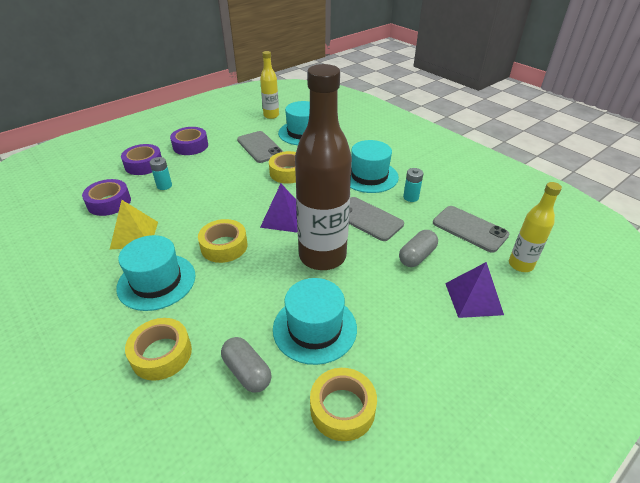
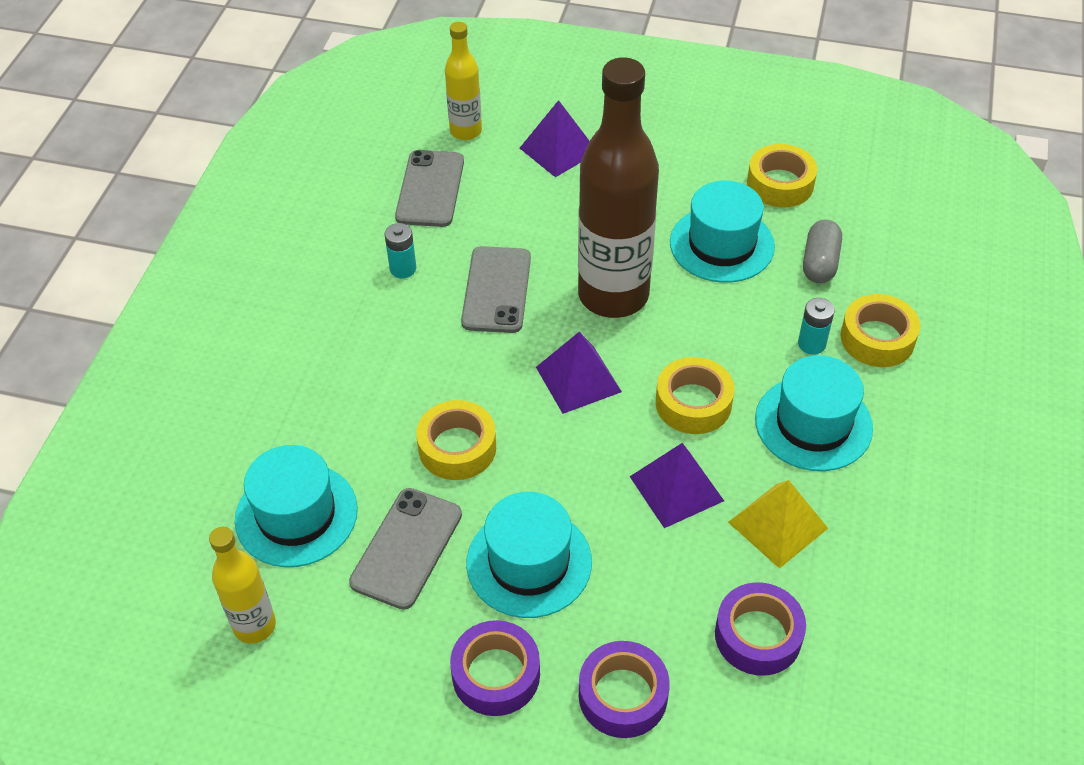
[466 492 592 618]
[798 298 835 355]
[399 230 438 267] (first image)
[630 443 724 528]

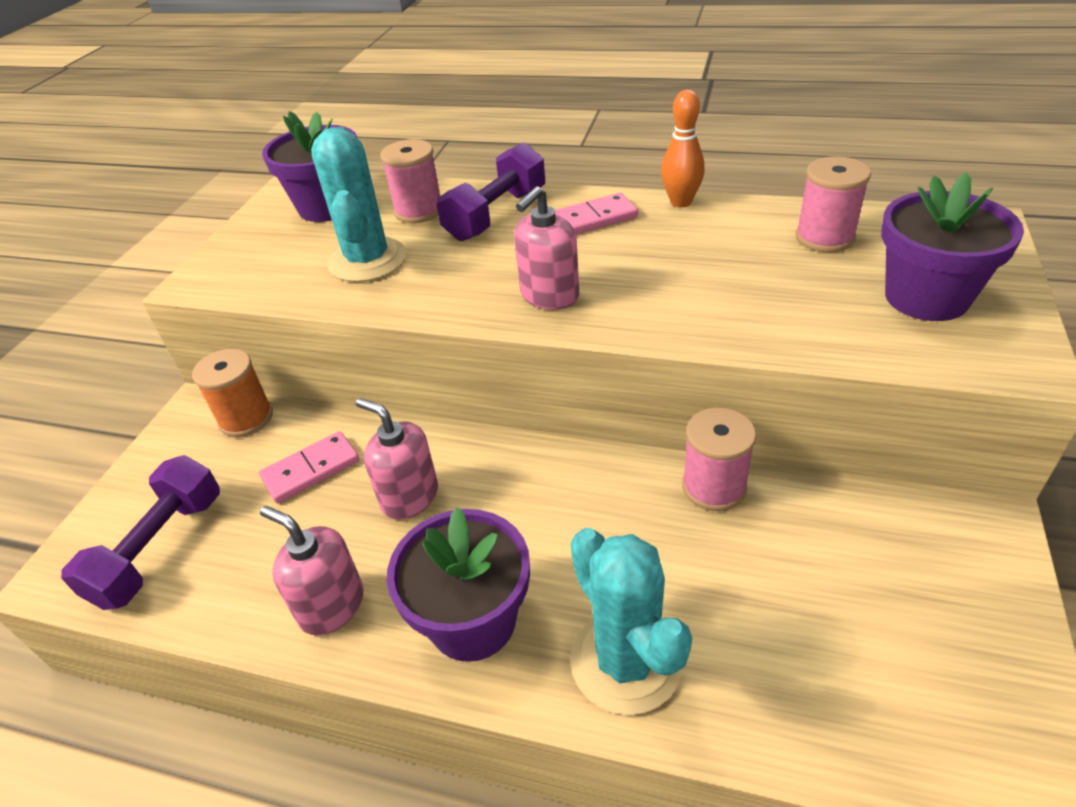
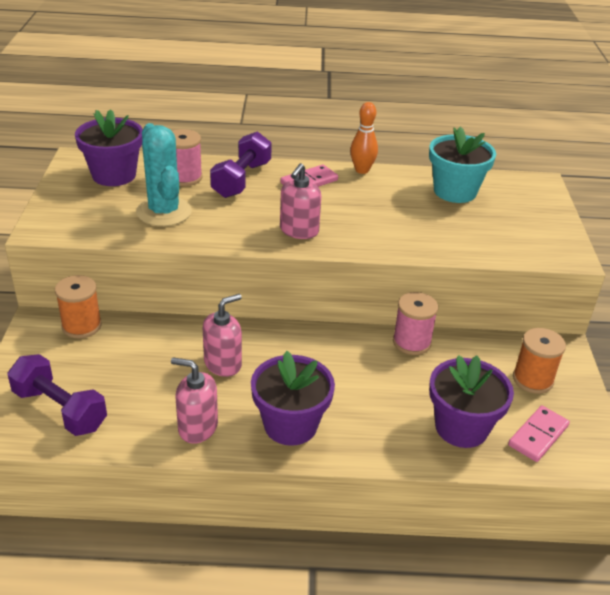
[429 127 496 203]
[429 355 514 448]
[203 294 242 377]
[508 406 570 462]
[7 354 107 436]
[570 528 692 715] (first image)
[513 328 566 394]

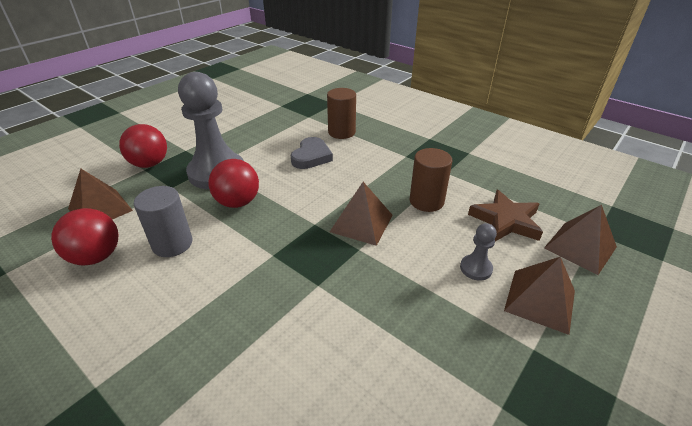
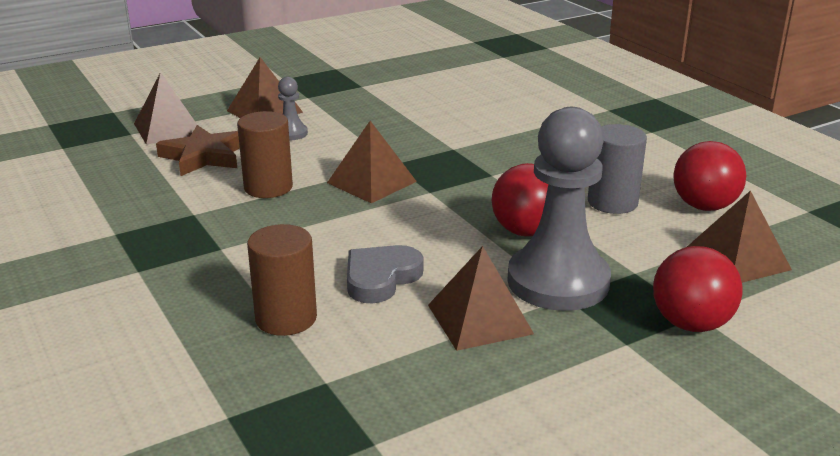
[428 246 534 351]

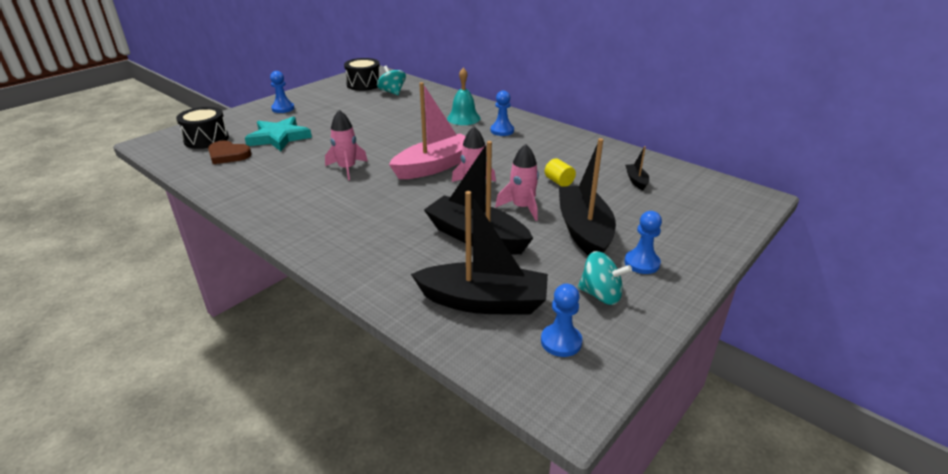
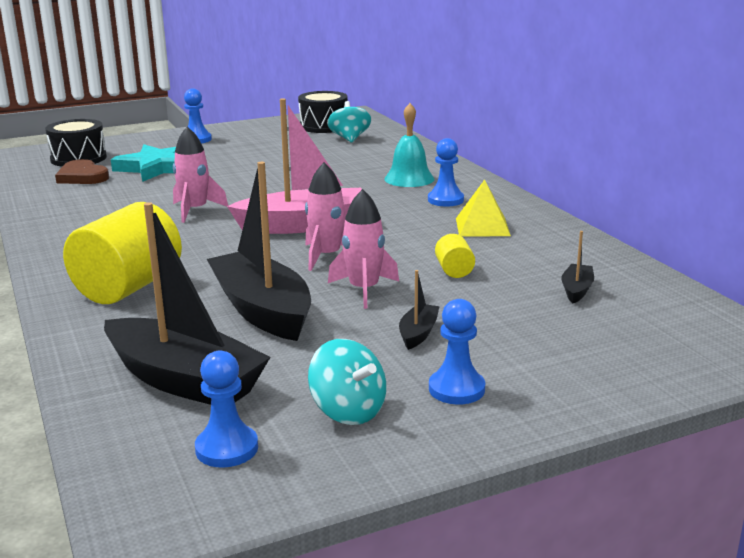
[399 270 440 350]
[456 179 511 237]
[63 202 182 304]

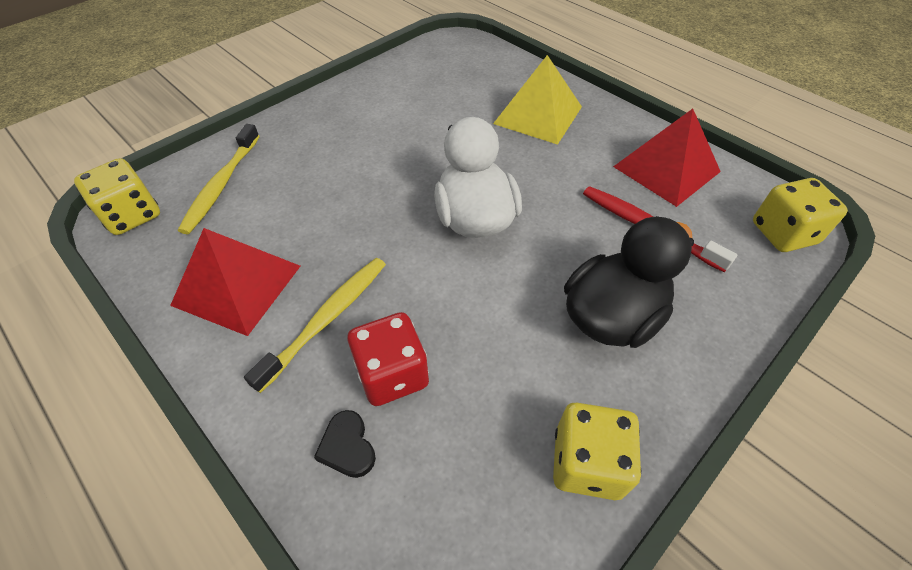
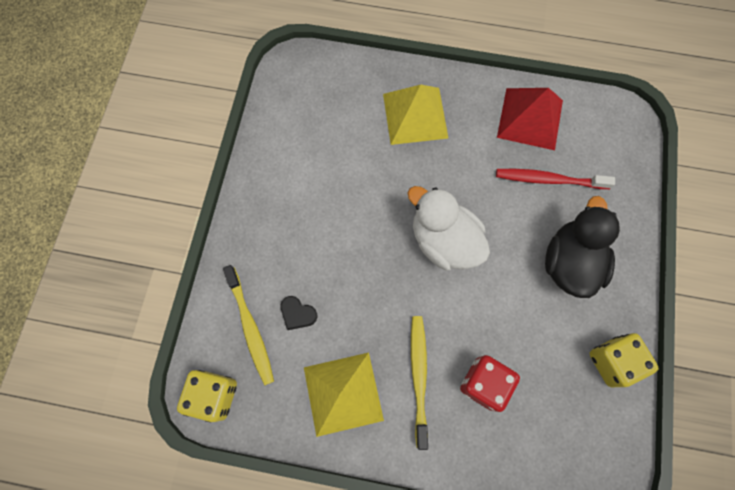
[753 178 848 252] (first image)
[304 353 384 437]
[281 296 317 330]

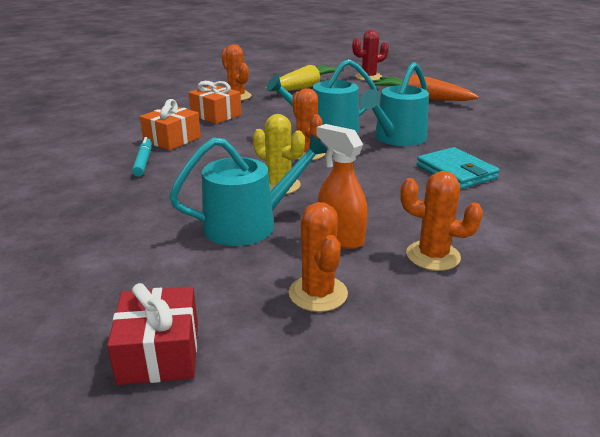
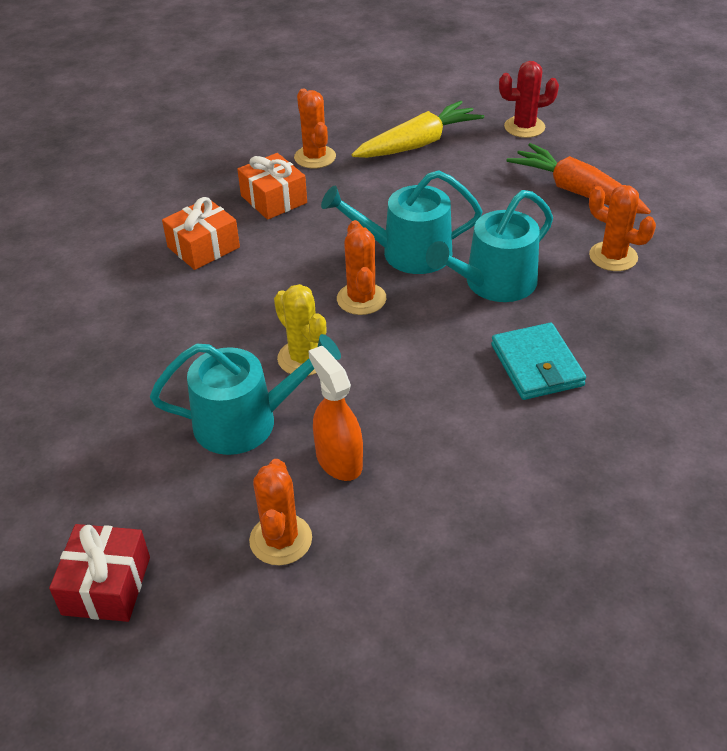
[132 137 152 177] (first image)
[589 185 656 271]

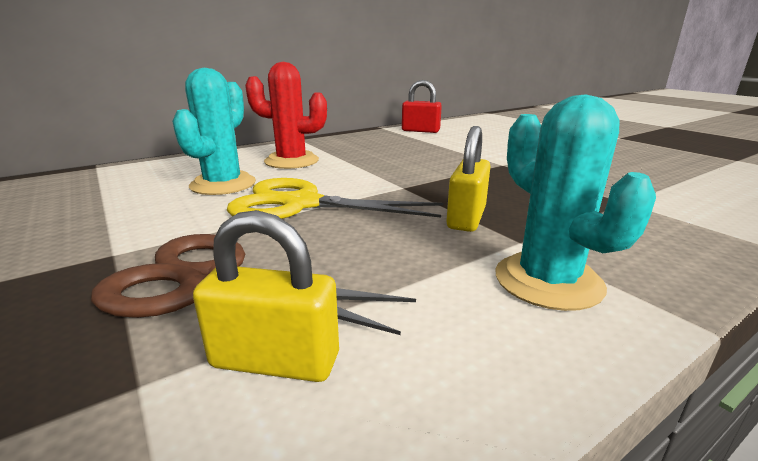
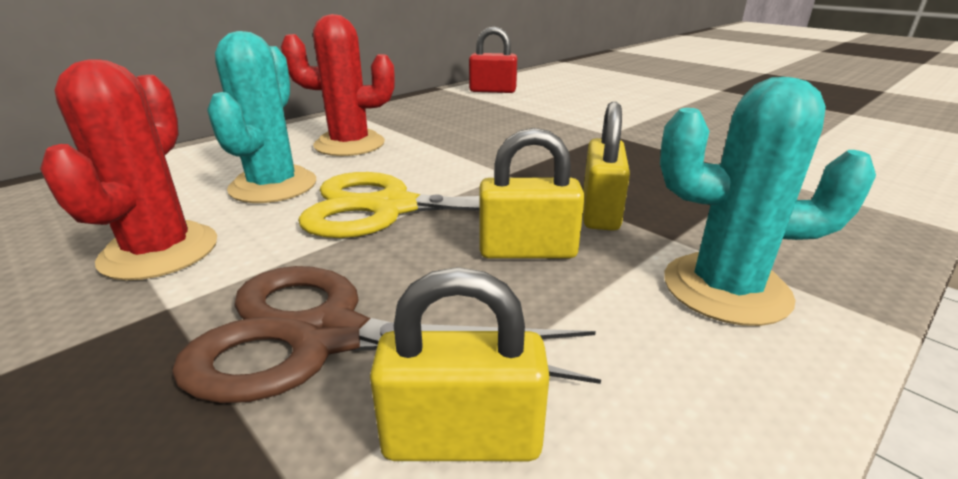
[660 77 876 326]
[40 60 217 280]
[479 128 585 259]

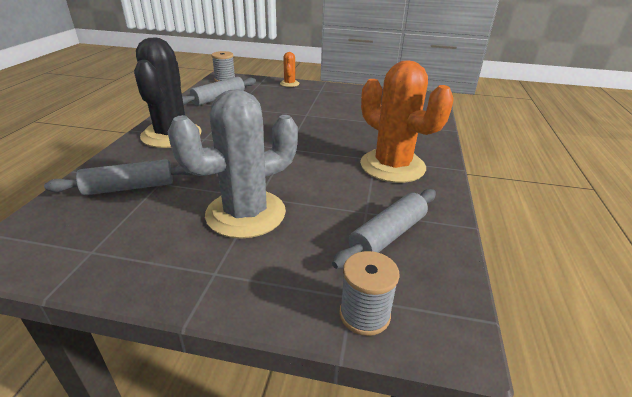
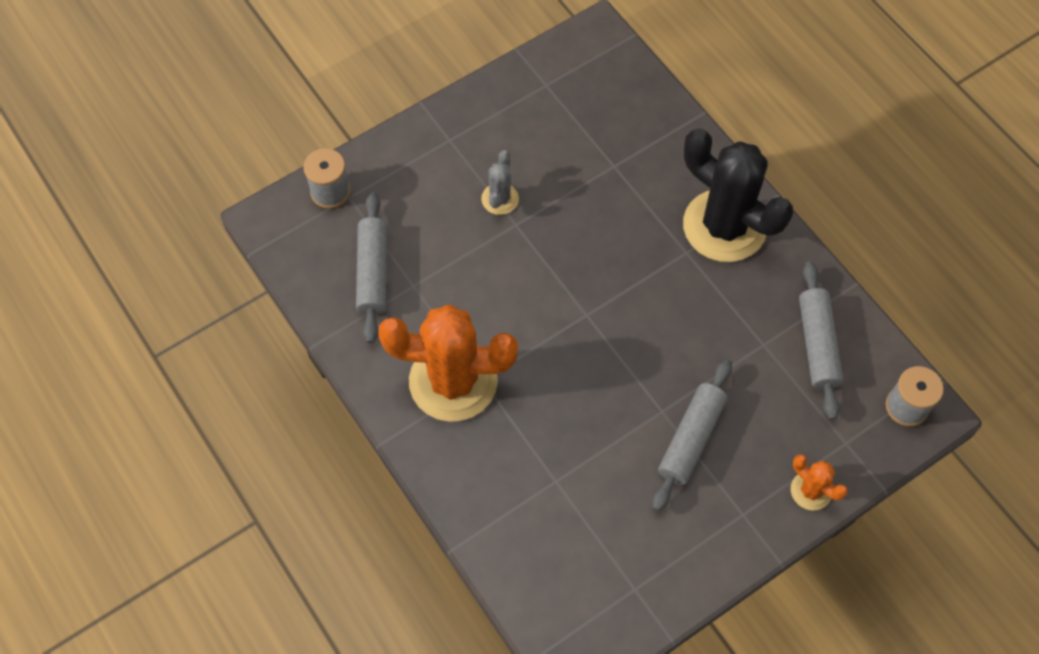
[481 150 519 215]
[652 359 732 511]

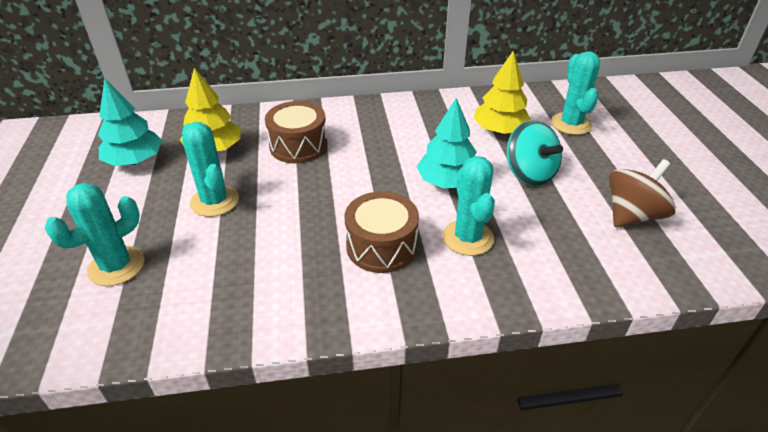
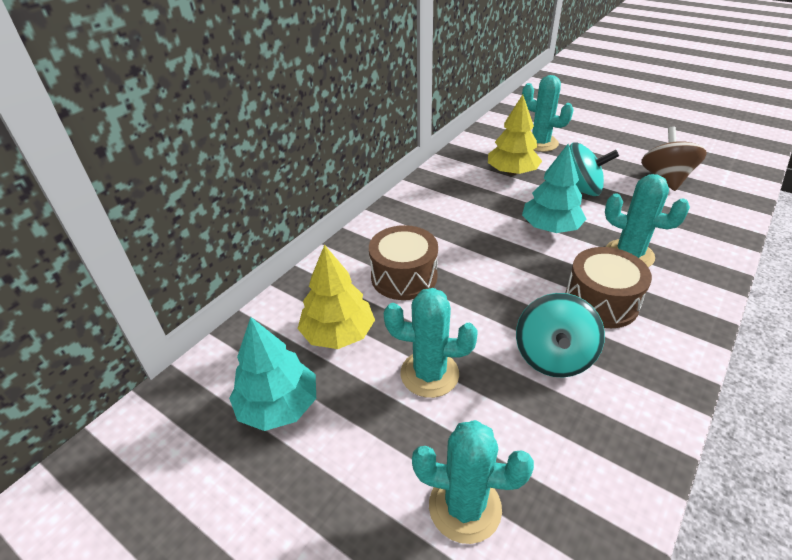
[412 420 534 544]
[516 293 605 378]

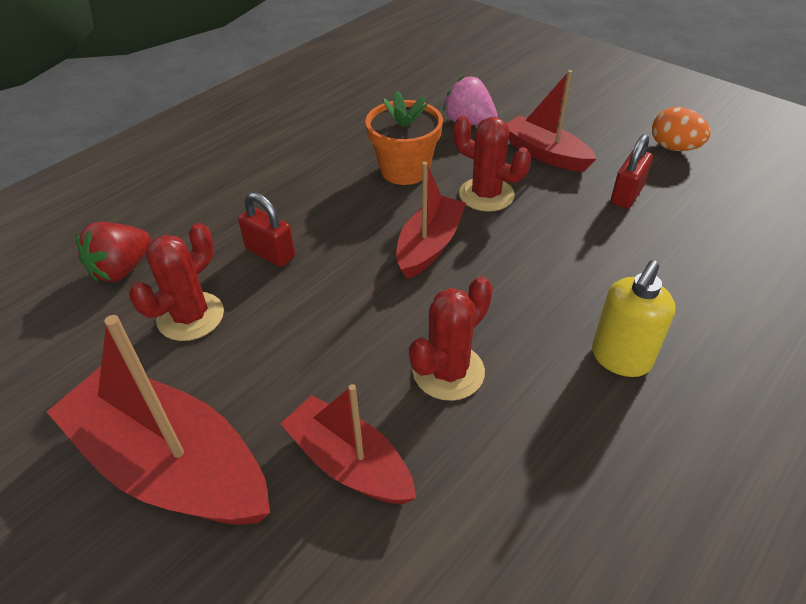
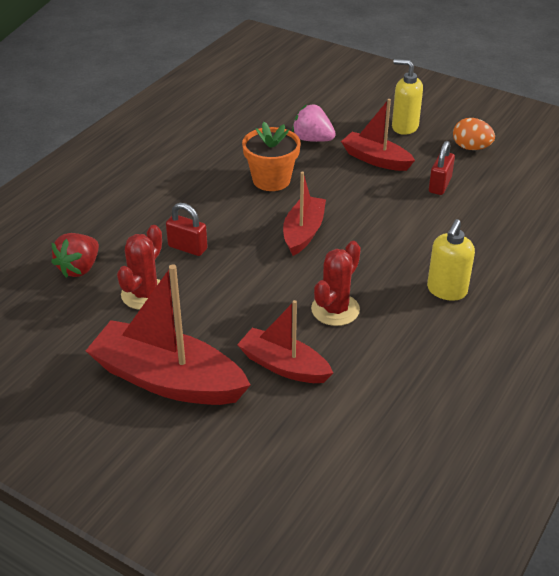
[453 116 531 212] (first image)
[392 59 423 135]

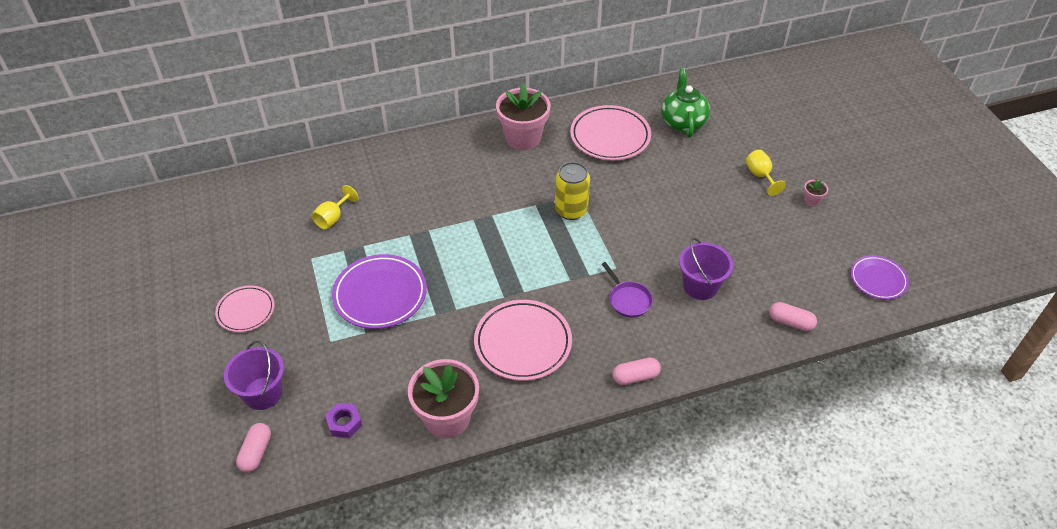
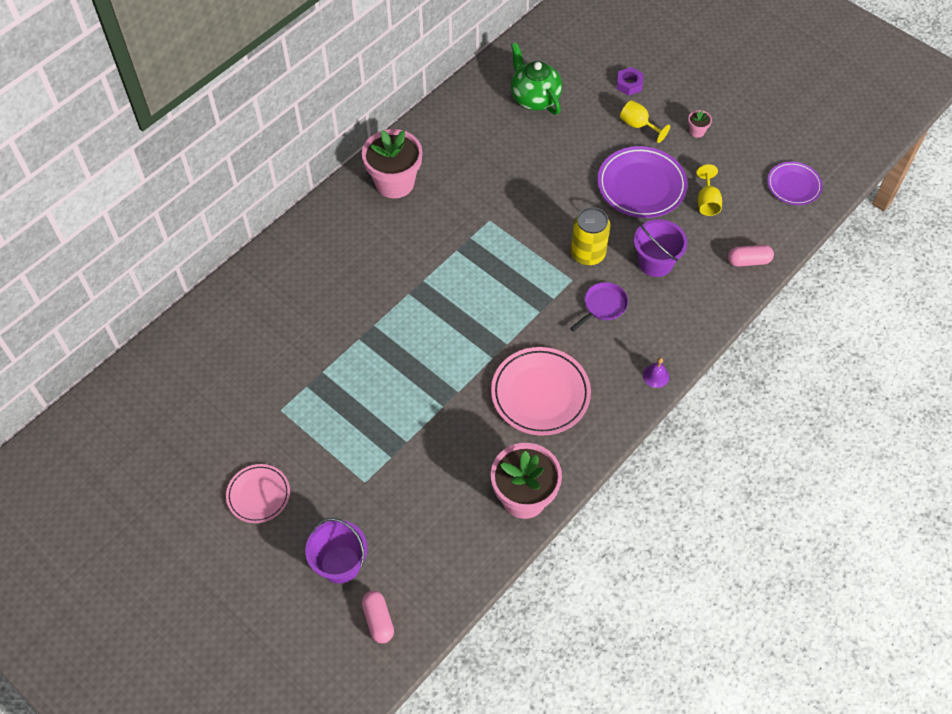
[570 105 651 161] (first image)
[571 207 610 266]
[697 164 722 216]
[598 146 688 218]
[570 282 628 332]
[643 358 669 388]
[616 67 644 96]

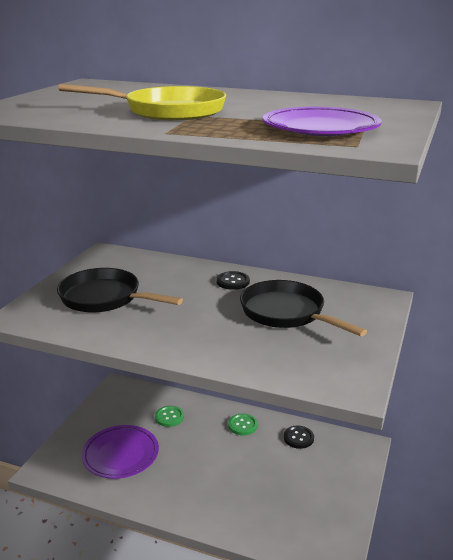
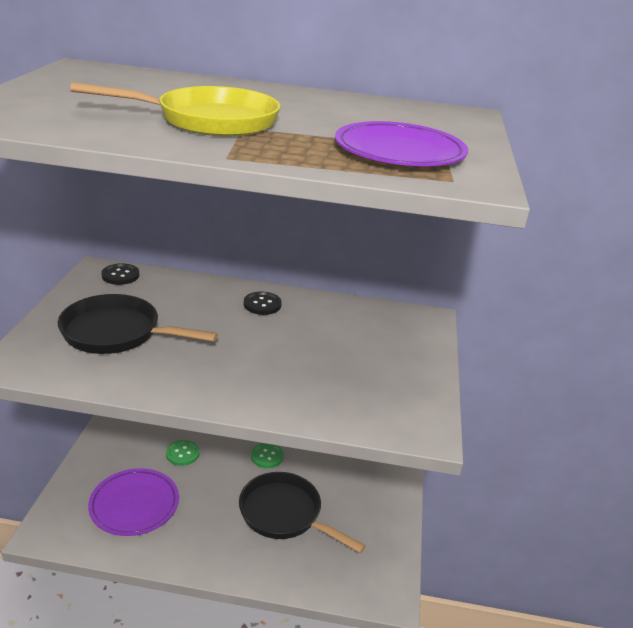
[239 472 366 553]
[101 263 139 285]

